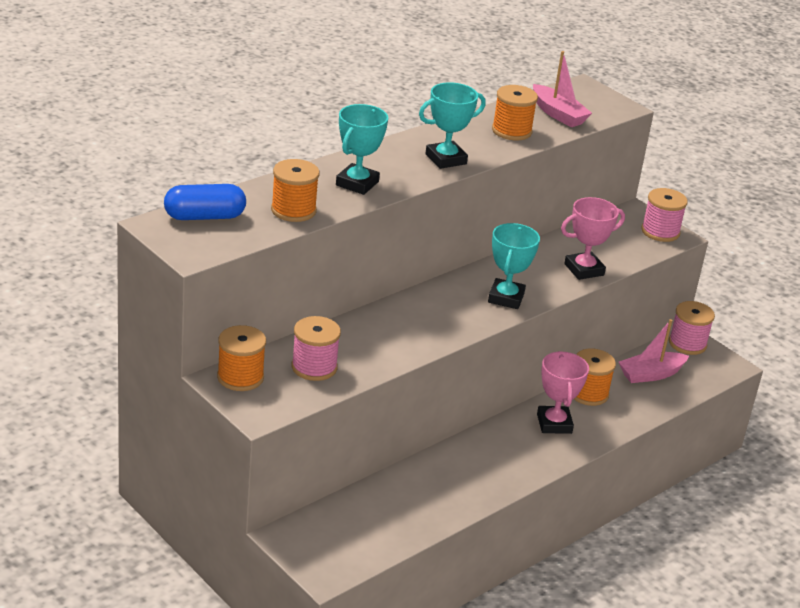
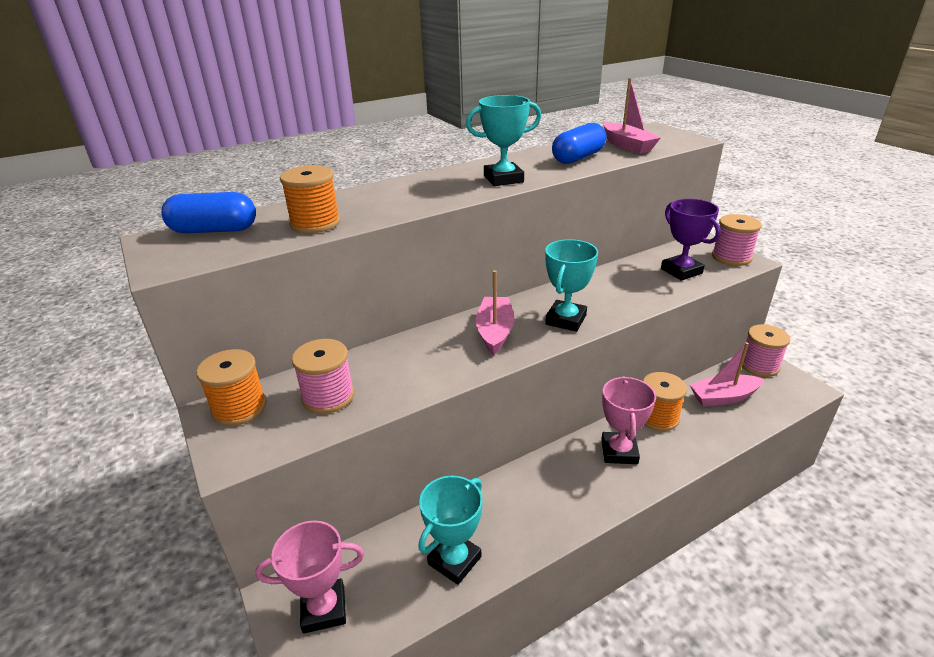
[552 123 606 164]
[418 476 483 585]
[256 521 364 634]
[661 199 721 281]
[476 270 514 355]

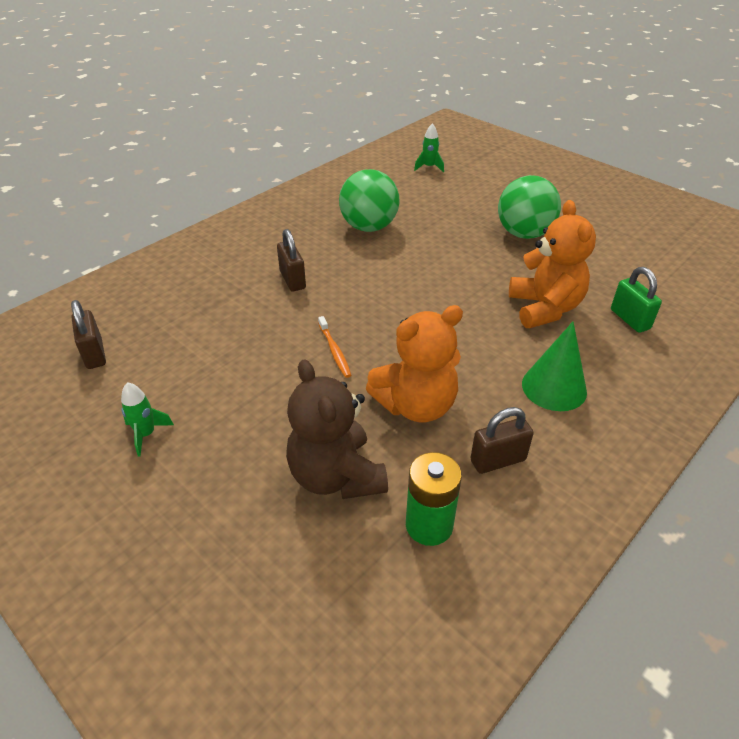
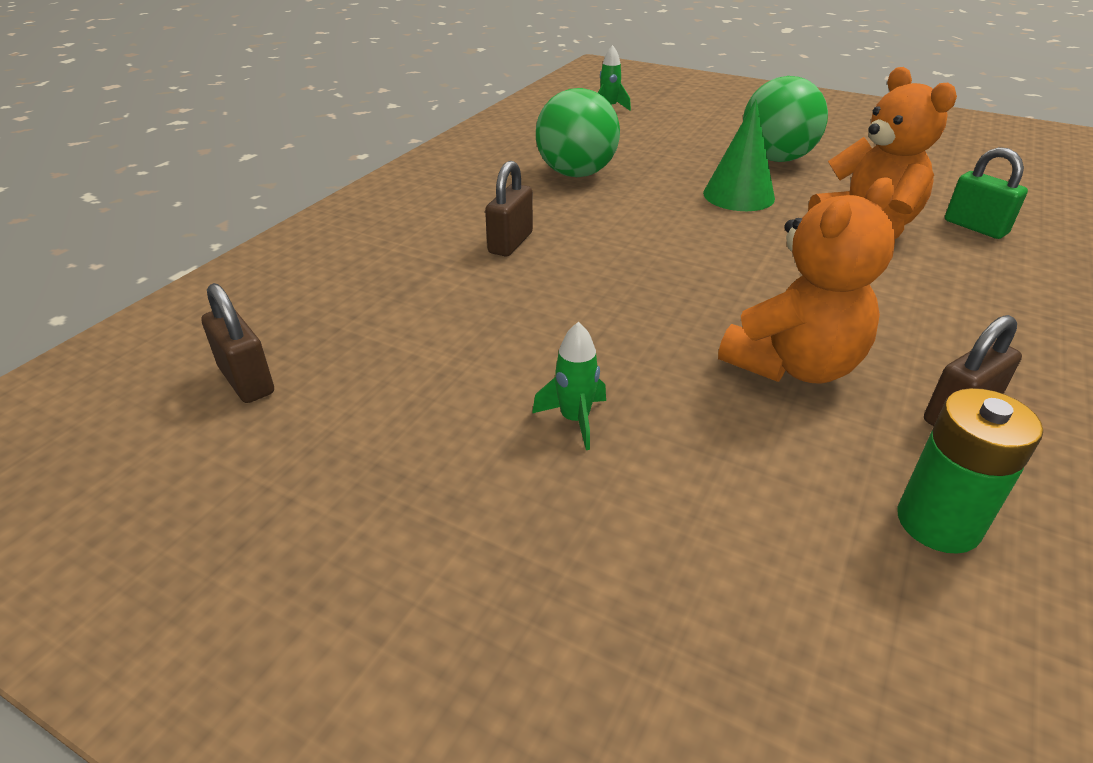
[485 161 533 256]
[318 316 351 378] (first image)
[703 99 775 211]
[286 359 388 499] (first image)
[532 322 606 450]

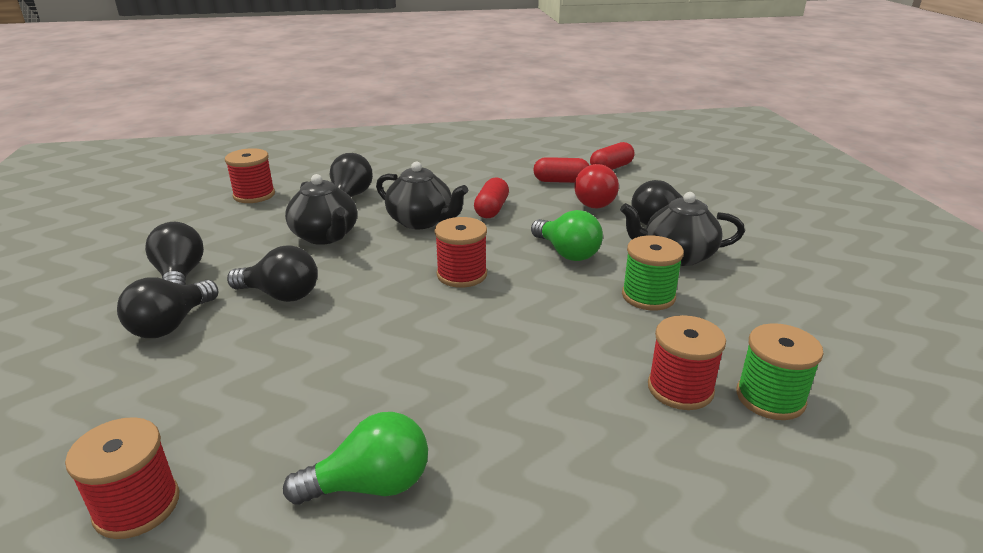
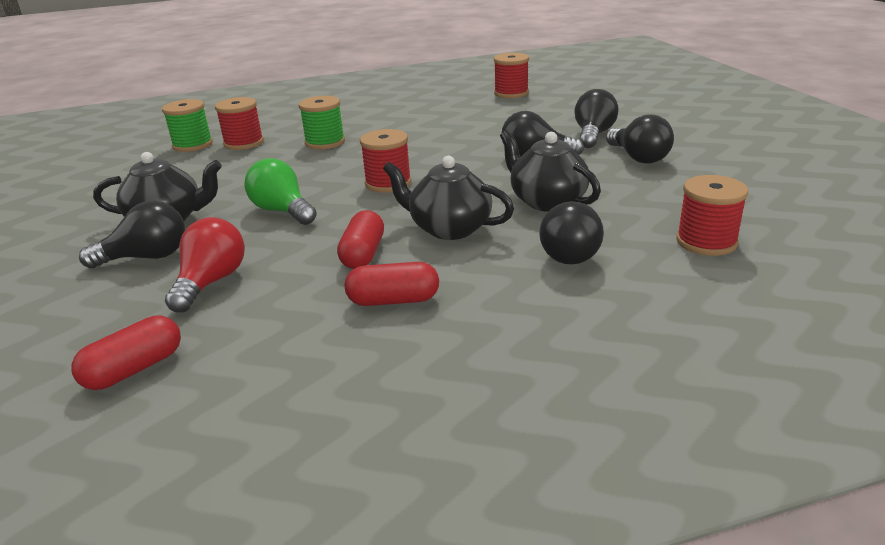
[345 262 439 306]
[299 96 345 149]
[283 412 428 505] (first image)

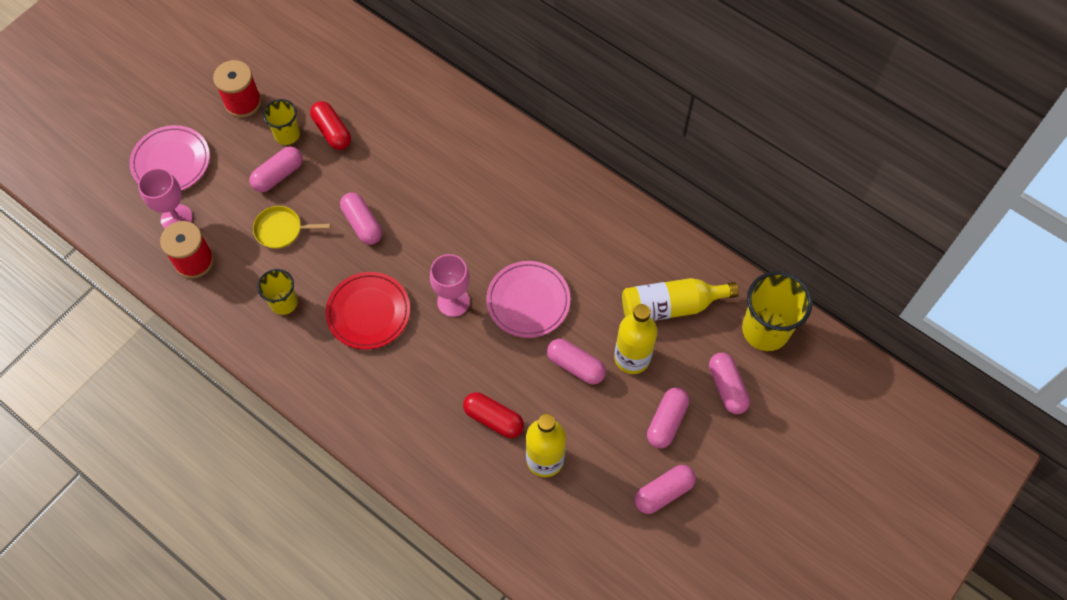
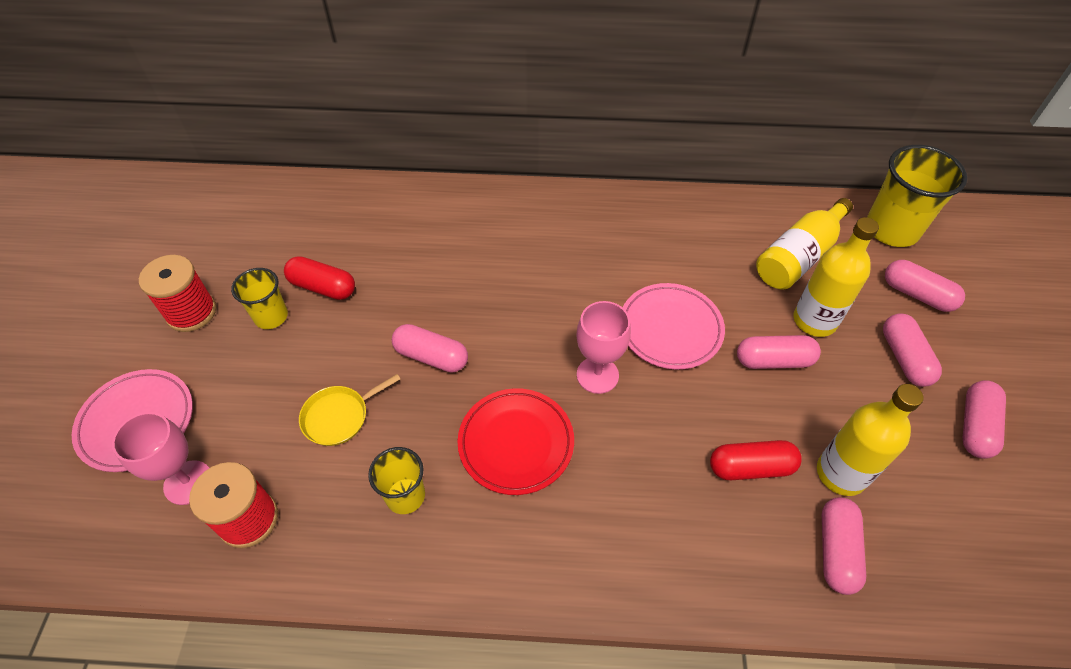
[822 497 866 595]

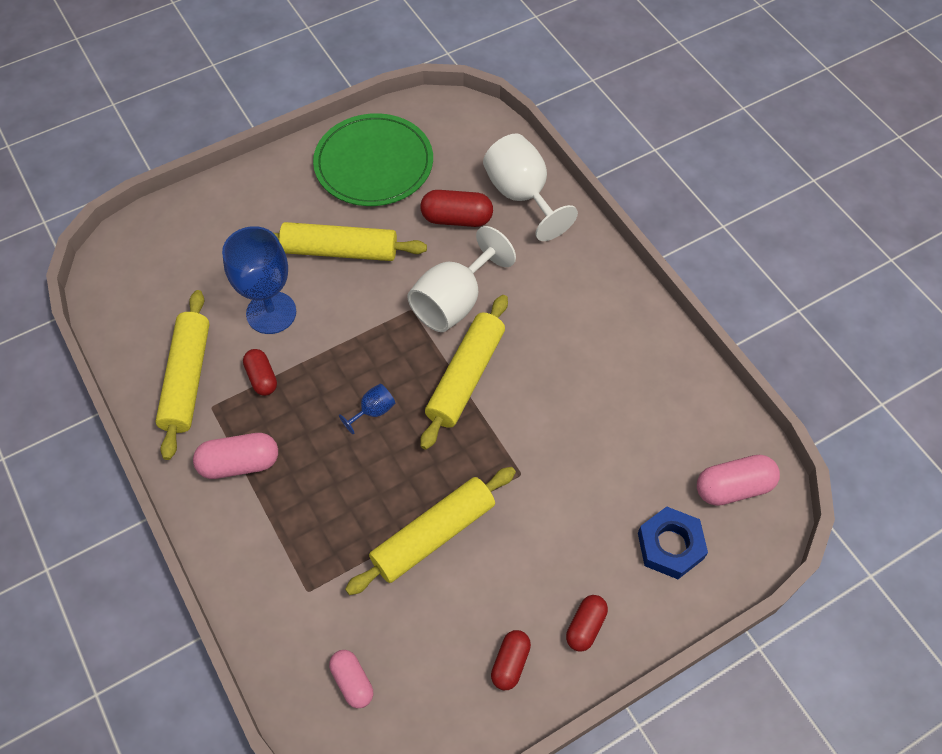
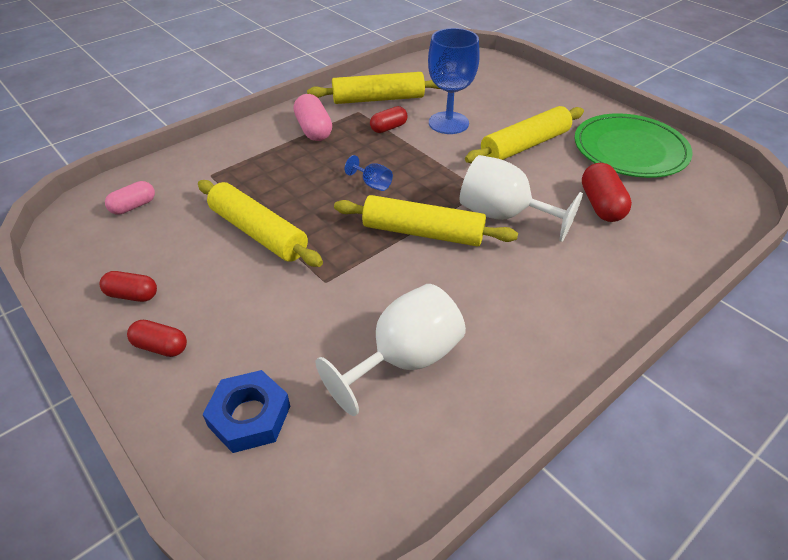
[316 284 466 416]
[465 106 584 163]
[697 455 780 506] (first image)

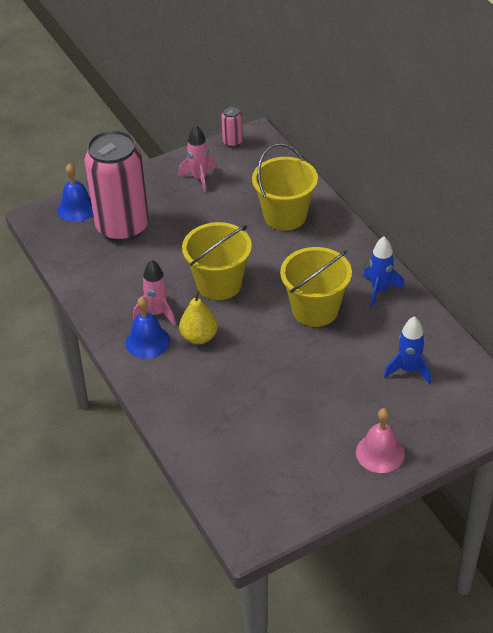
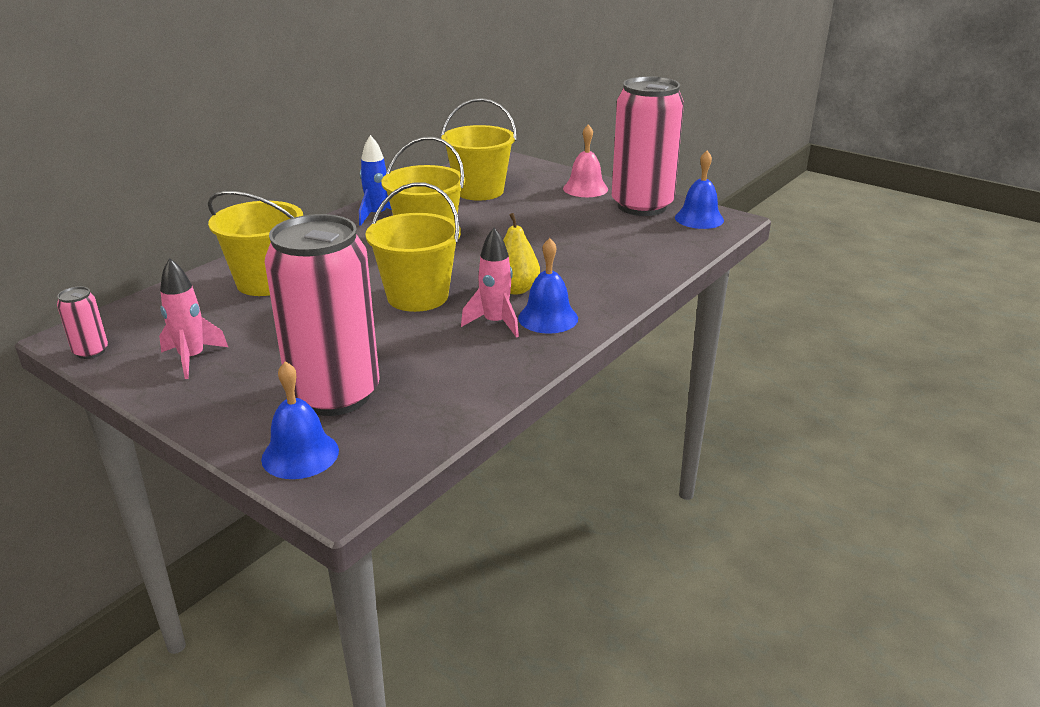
[441 98 517 201]
[612 76 684 216]
[675 151 724 229]

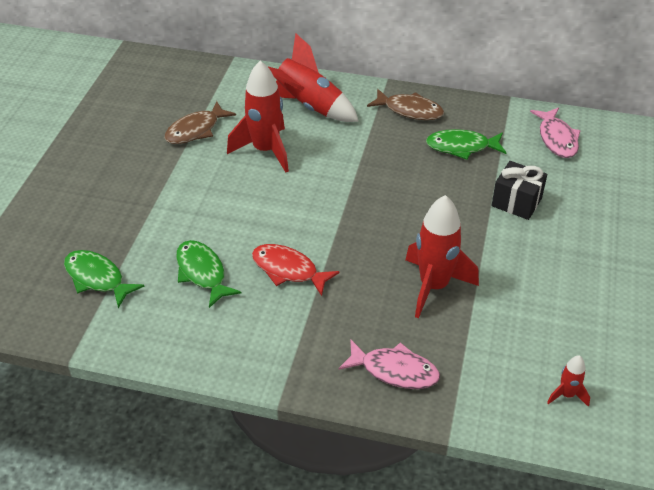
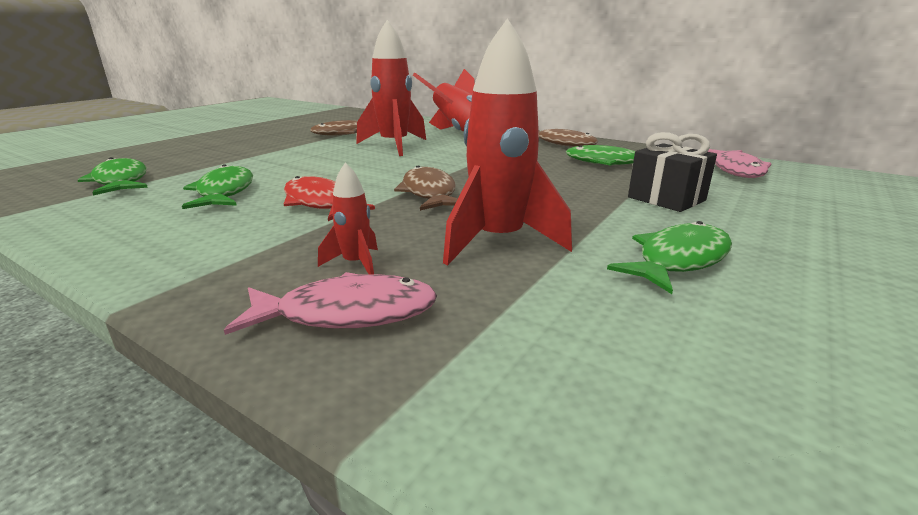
[224 272 437 335]
[318 162 378 274]
[394 165 458 211]
[607 221 732 294]

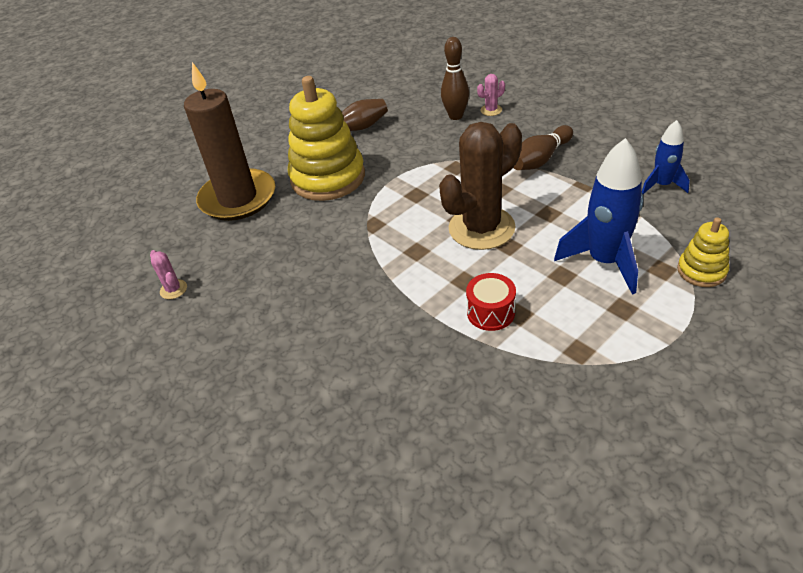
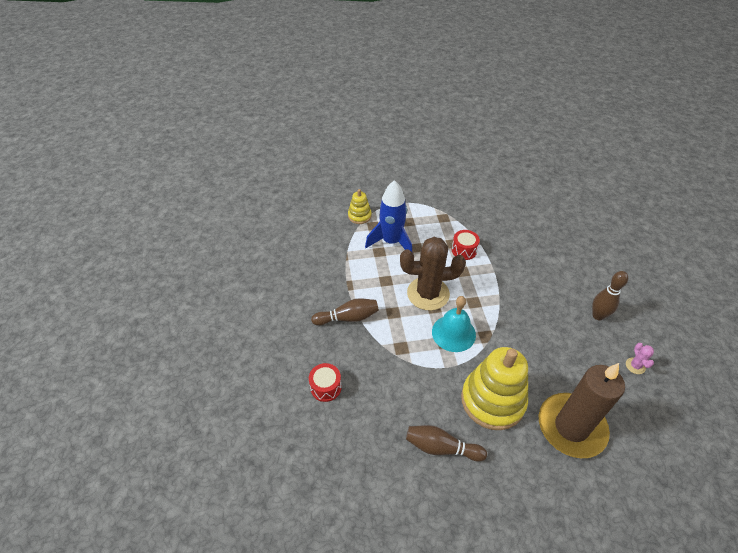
[592 271 628 320]
[309 363 342 402]
[641 120 690 194] (first image)
[432 296 476 352]

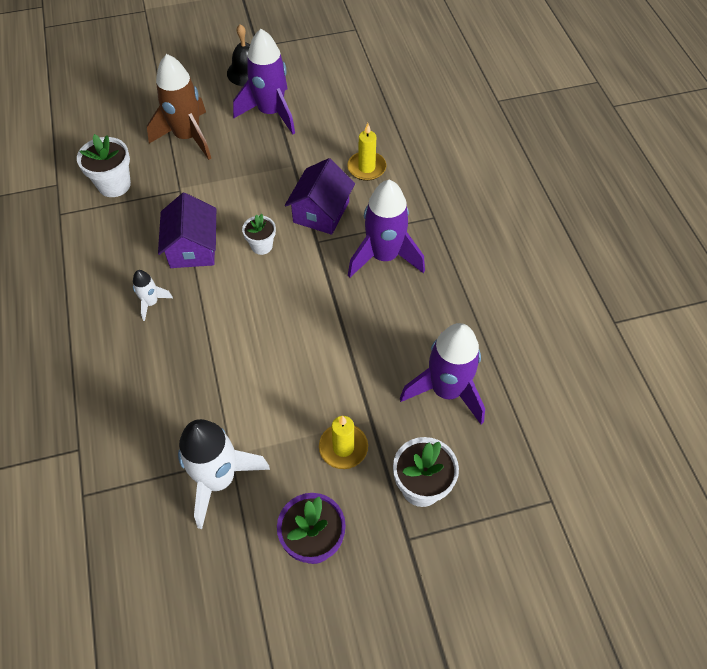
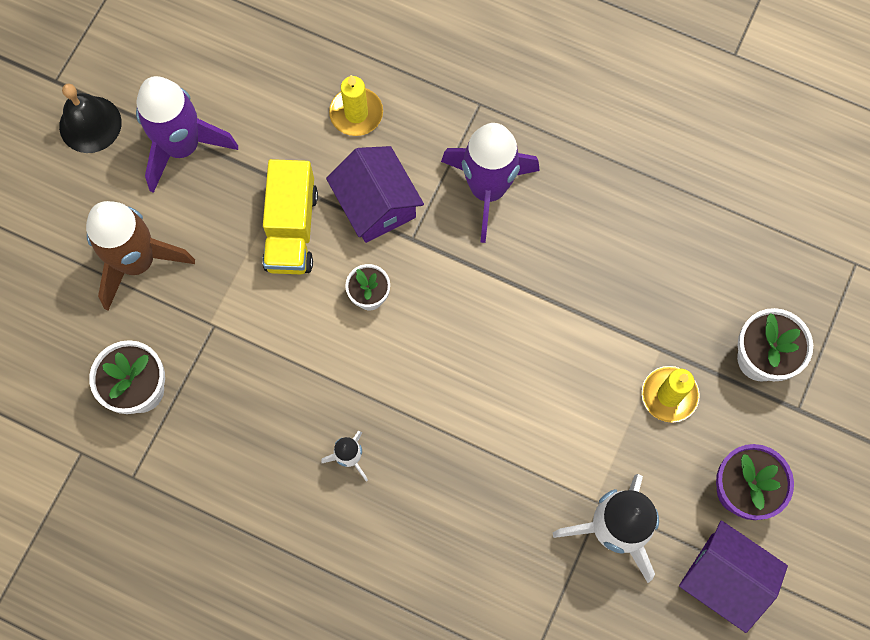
[679 520 788 633]
[400 323 485 424] (first image)
[262 159 318 275]

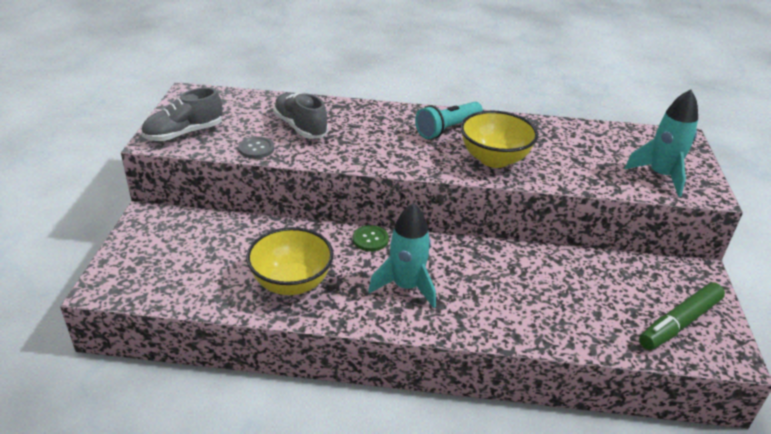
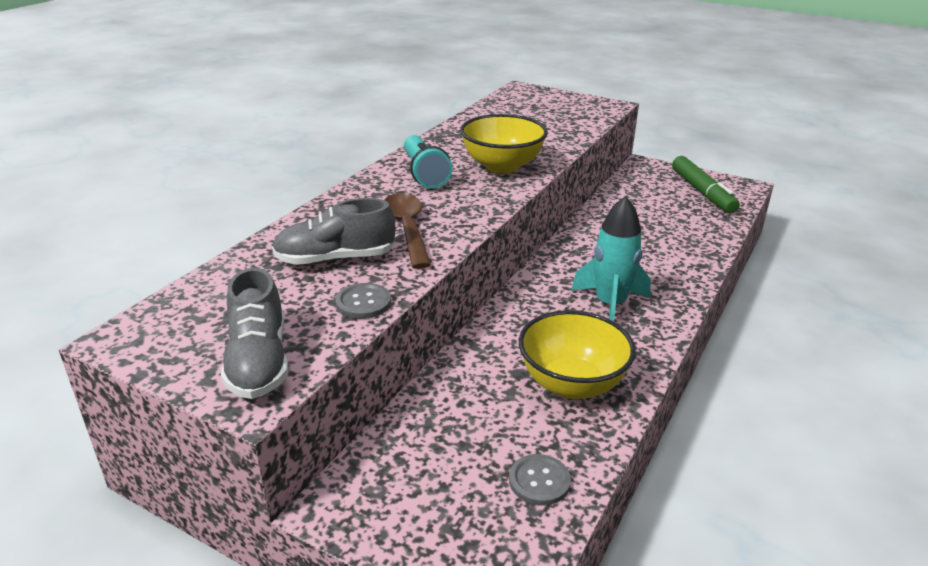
[625 89 698 197] (first image)
[353 225 389 251] (first image)
[385 193 431 269]
[509 454 571 505]

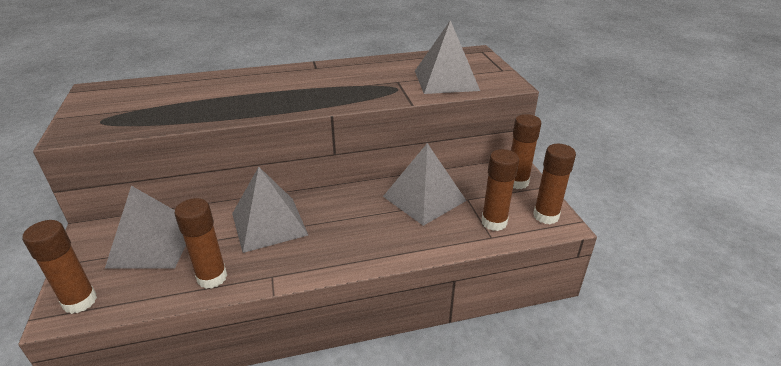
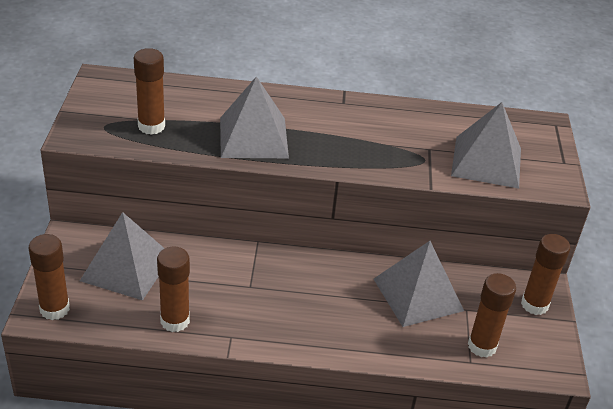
[134 48 165 135]
[220 76 289 158]

